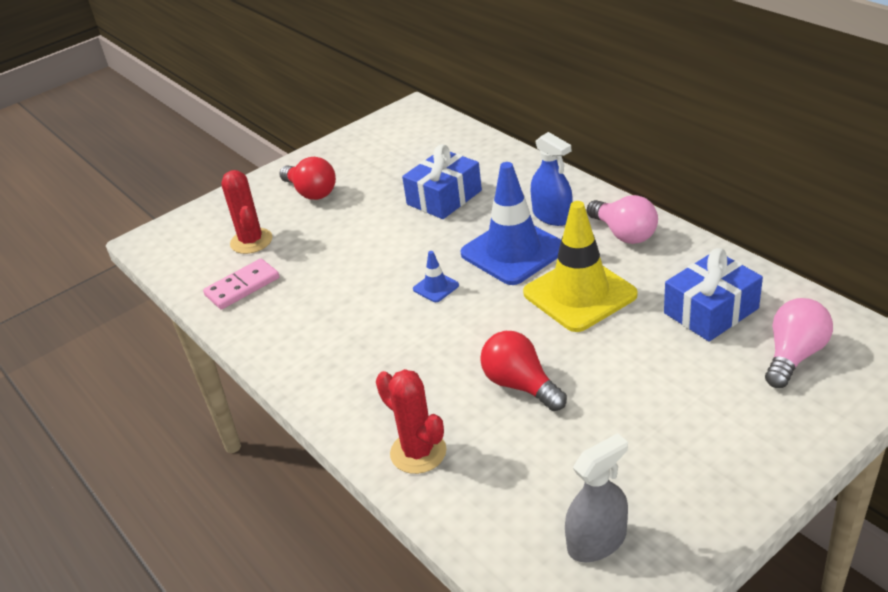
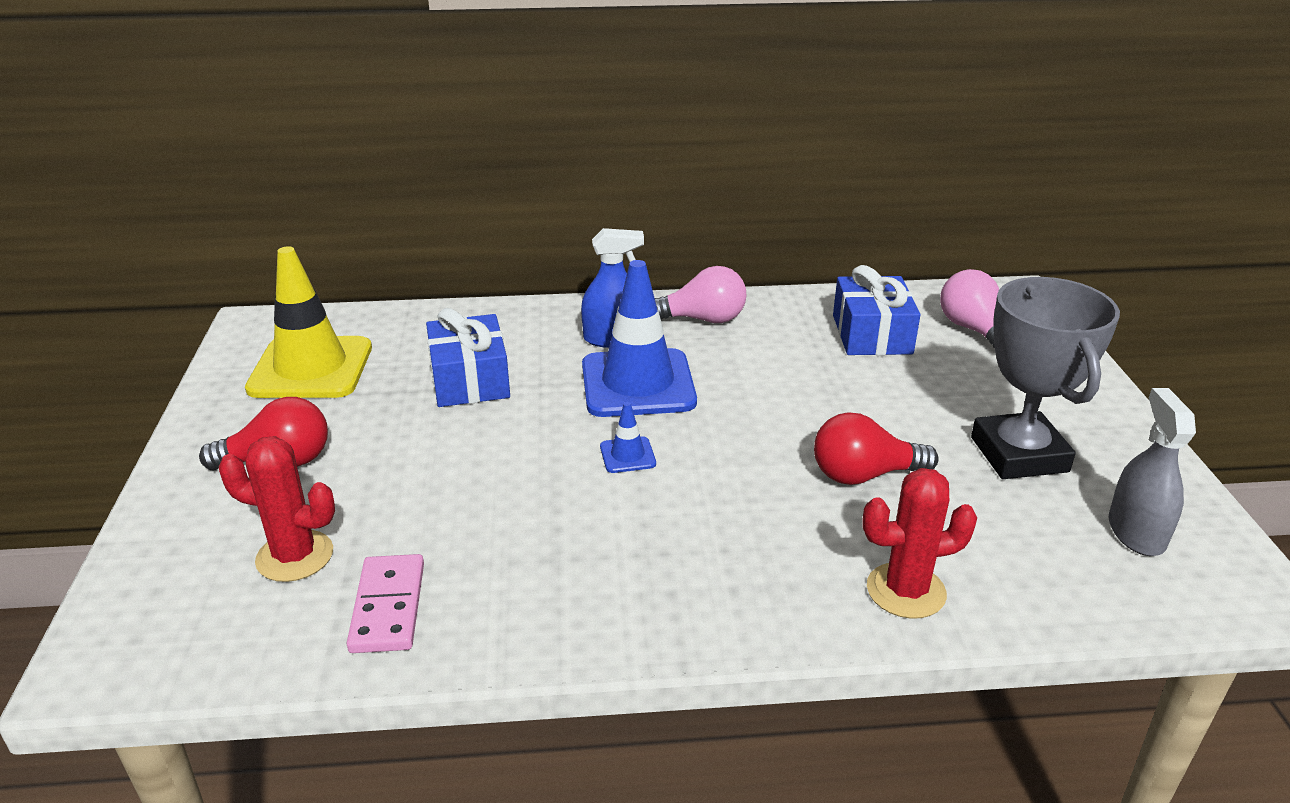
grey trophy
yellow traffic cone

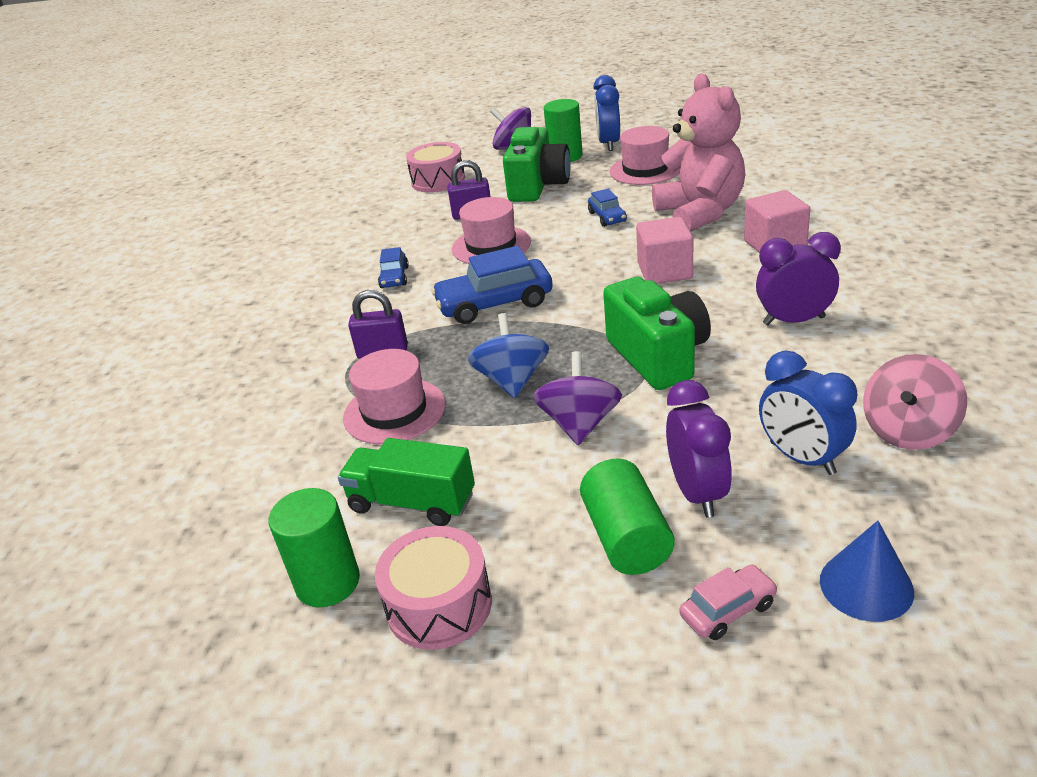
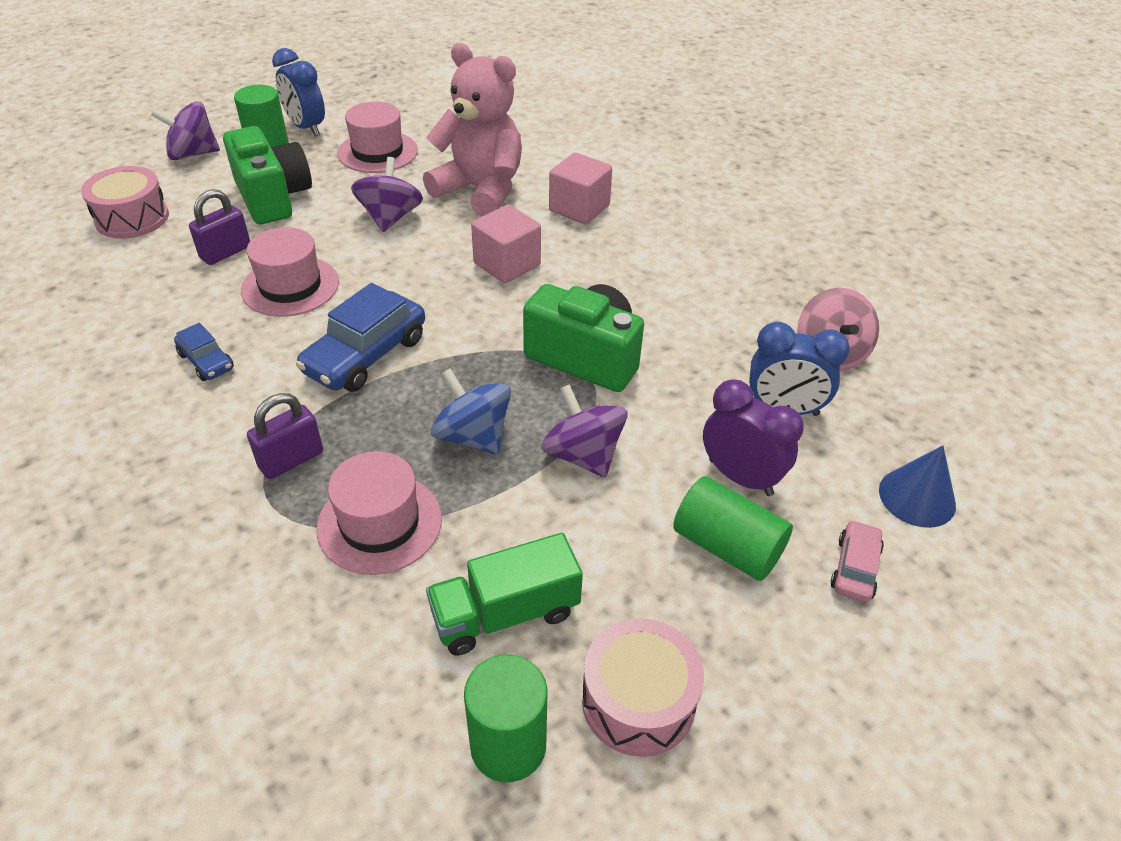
purple clock (no. 2 from left in the first image)
purple spinning top (no. 2 from left)

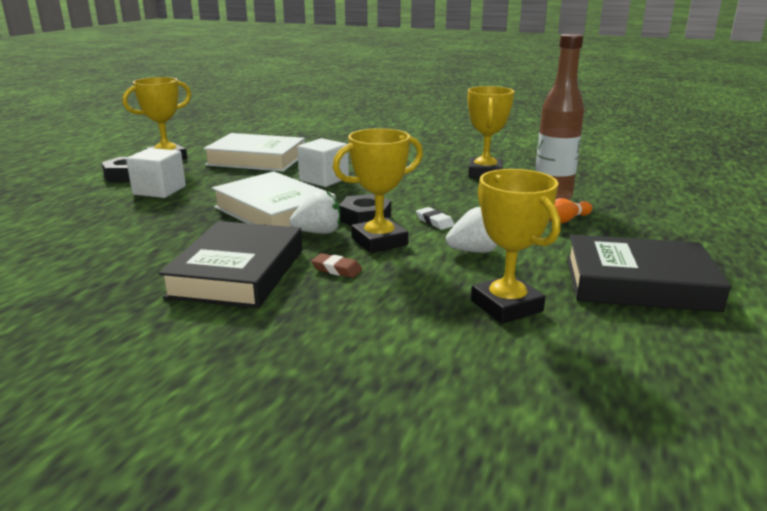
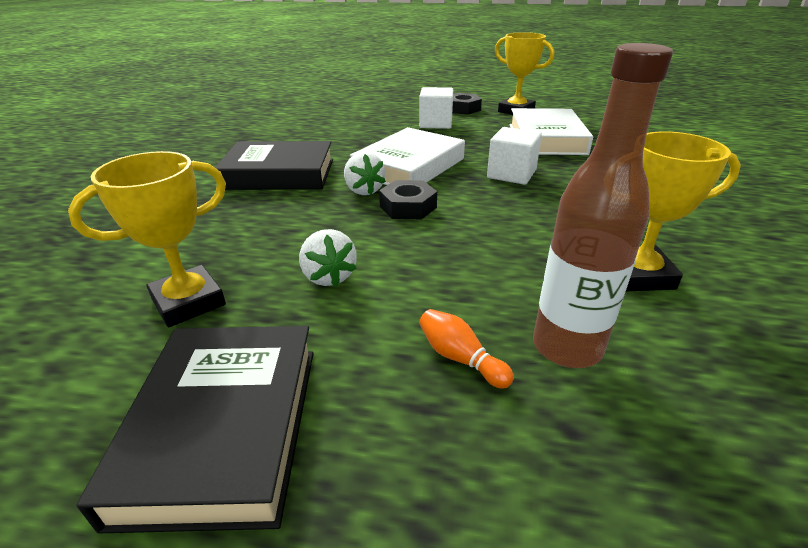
brown eraser
yellow trophy (no. 2 from left in the first image)
white eraser

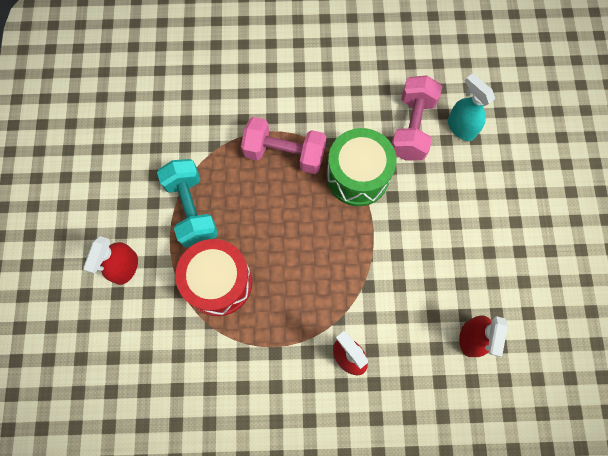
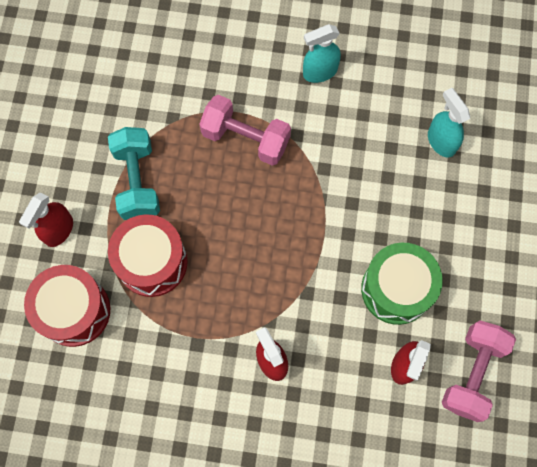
red drum (no. 1 from left)
turquoise spray bottle (no. 1 from left)
green drum
pink dumbbell (no. 2 from left)

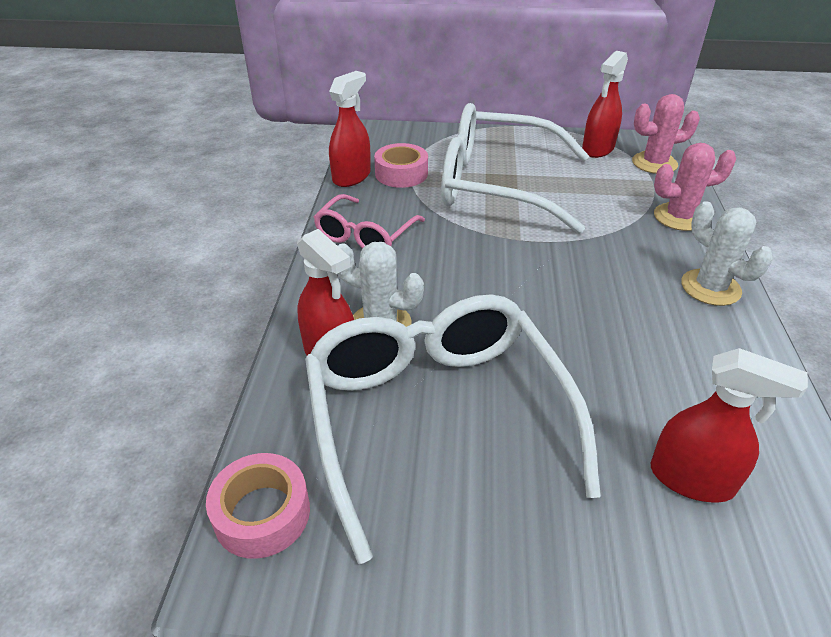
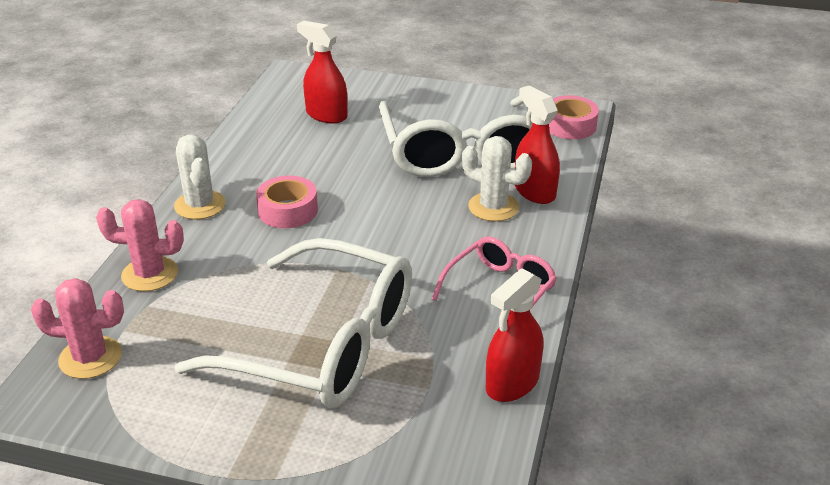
red spray bottle (no. 3 from left in the first image)
pink tape (no. 1 from left)

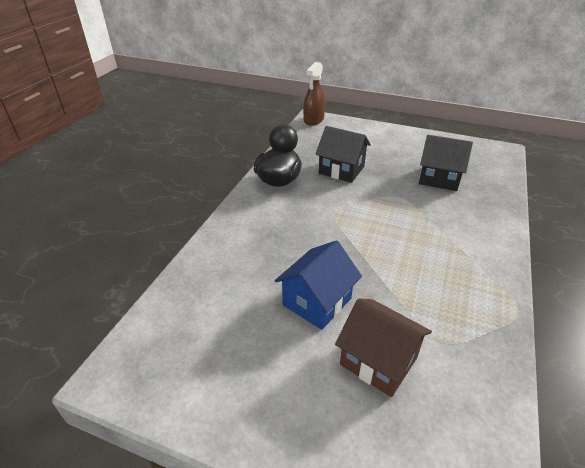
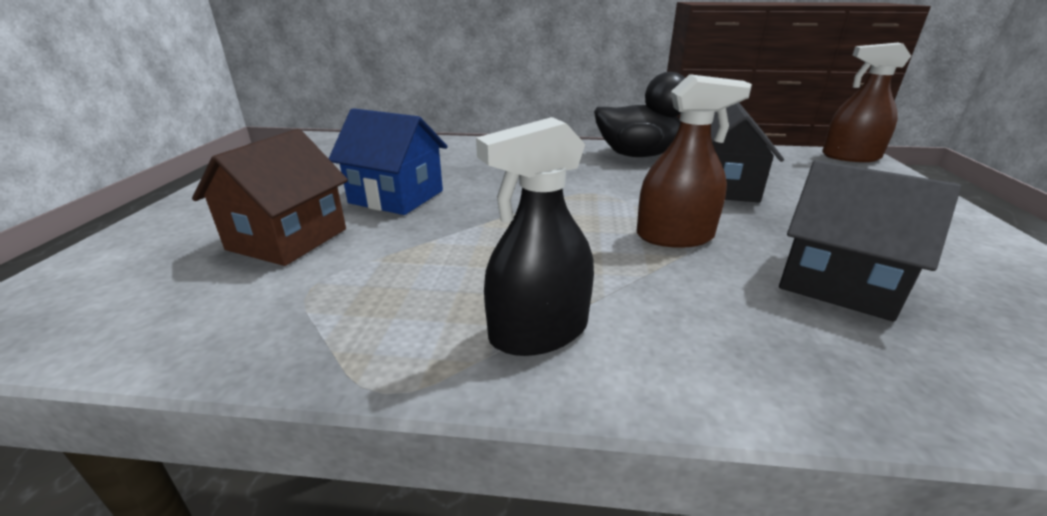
black spray bottle
brown spray bottle (no. 1 from left)
black house (no. 2 from left)

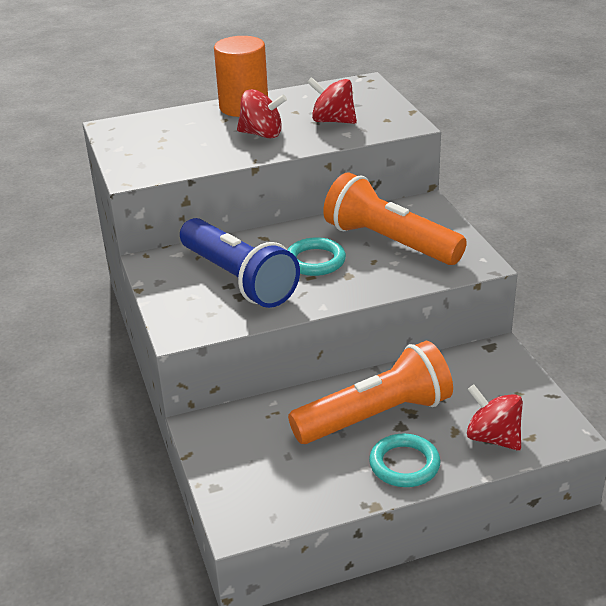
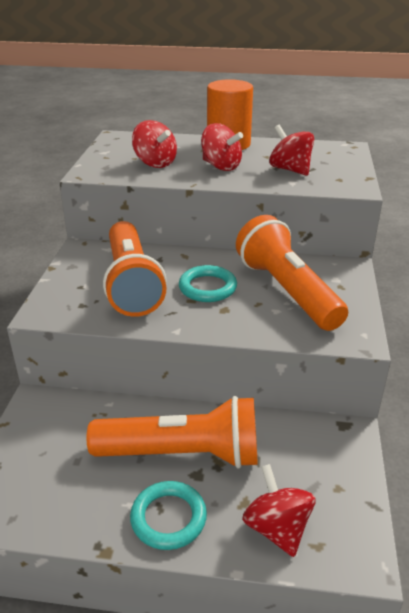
red spinning top (no. 1 from left)
orange flashlight (no. 1 from left)

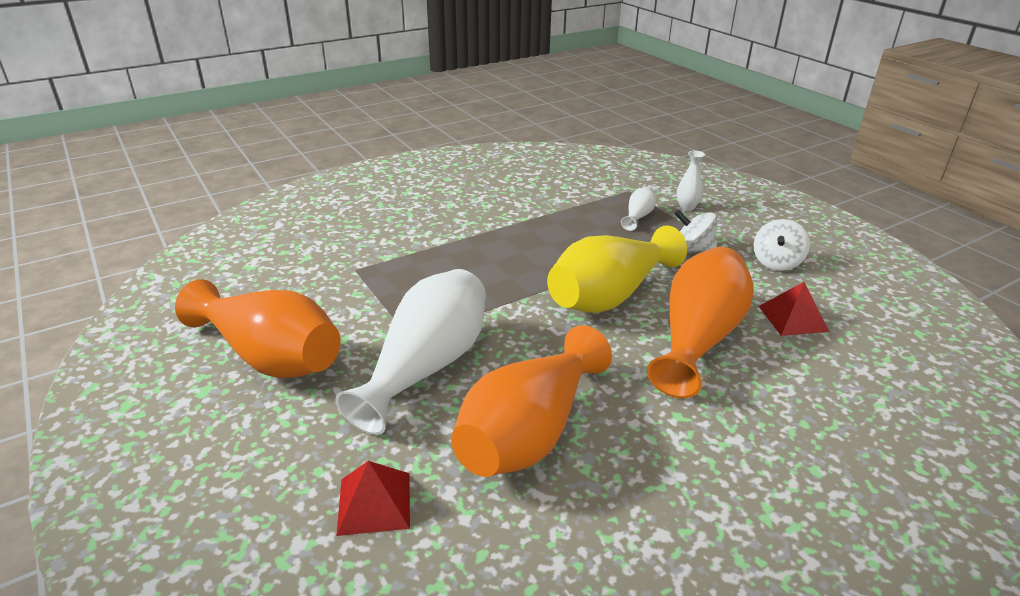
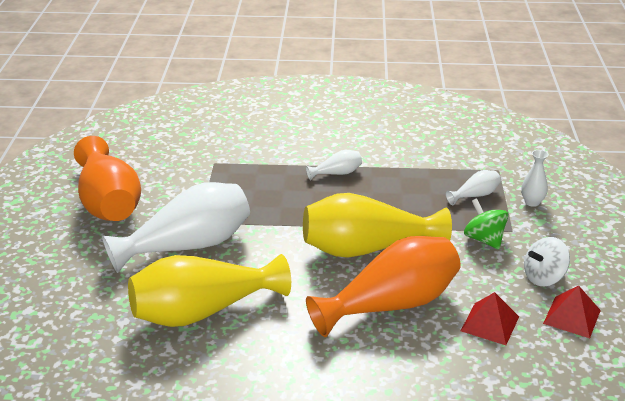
white vase (no. 2 from left)
red pyramid (no. 2 from left)
yellow vase (no. 1 from left)
green spinning top

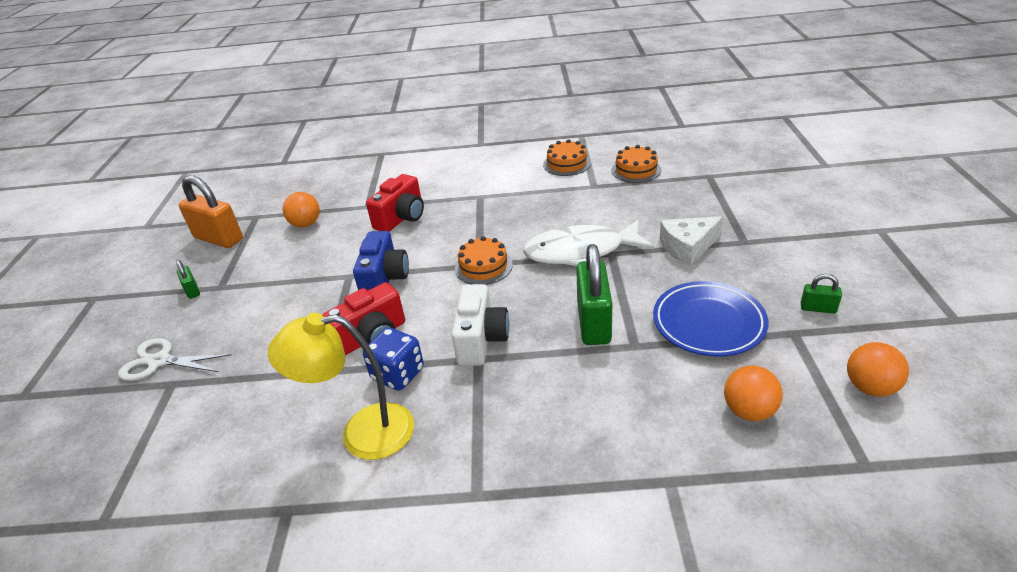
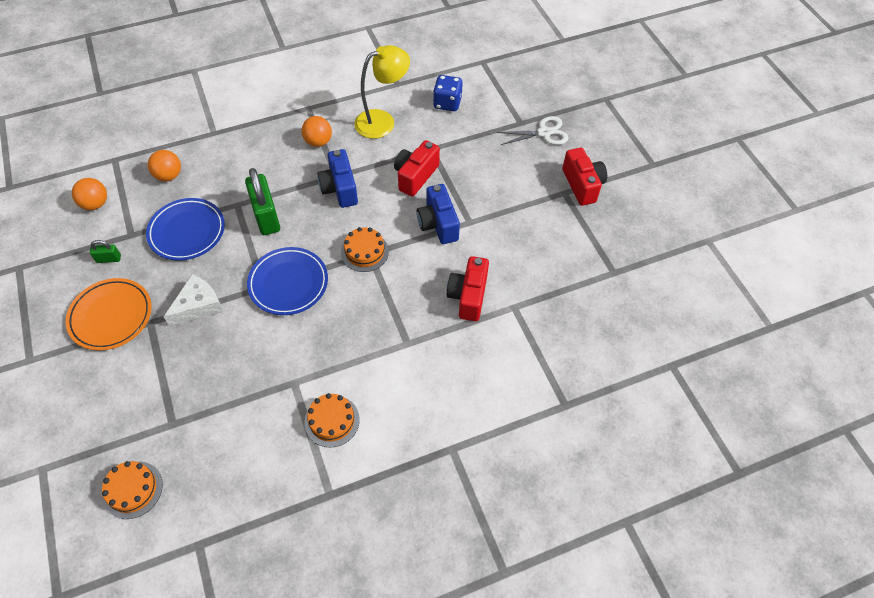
orange padlock
orange plate
orange ball (no. 3 from left)
blue dice
orange cake (no. 1 from left)
red camera (no. 3 from left)
blue plate (no. 2 from left)
blue camera (no. 1 from left)

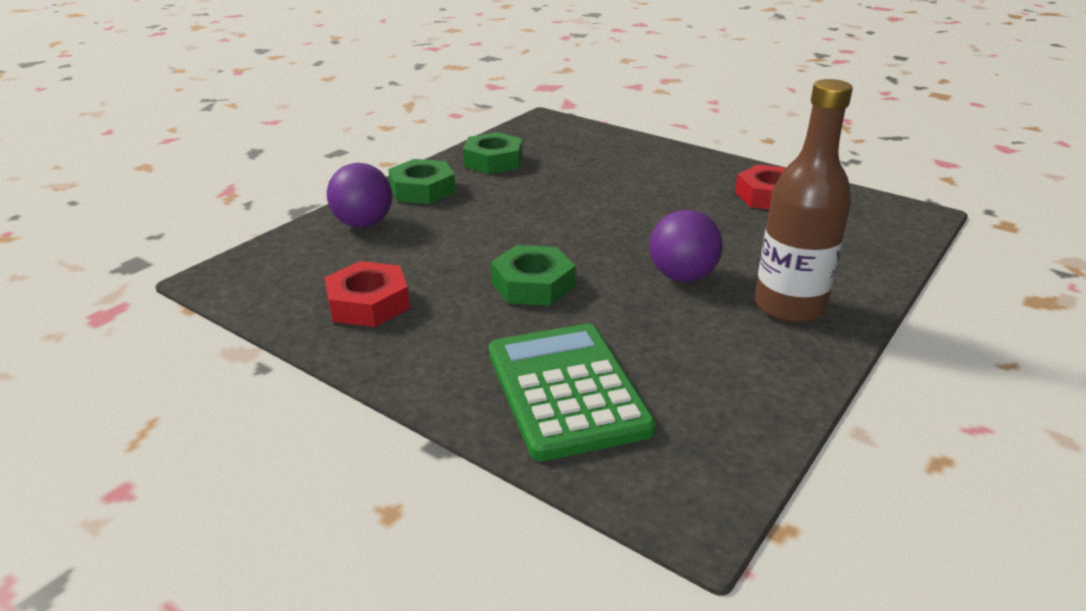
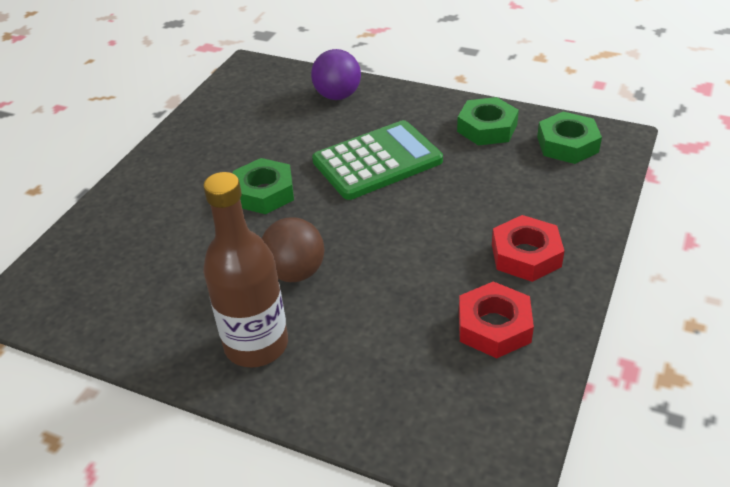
red nut (no. 2 from left)
green nut (no. 3 from left)
green calculator
brown ball

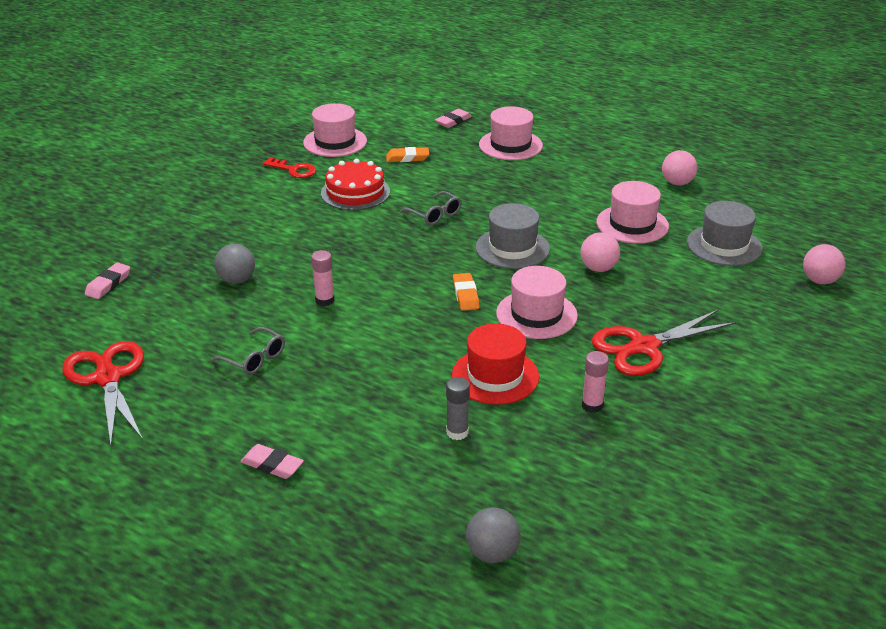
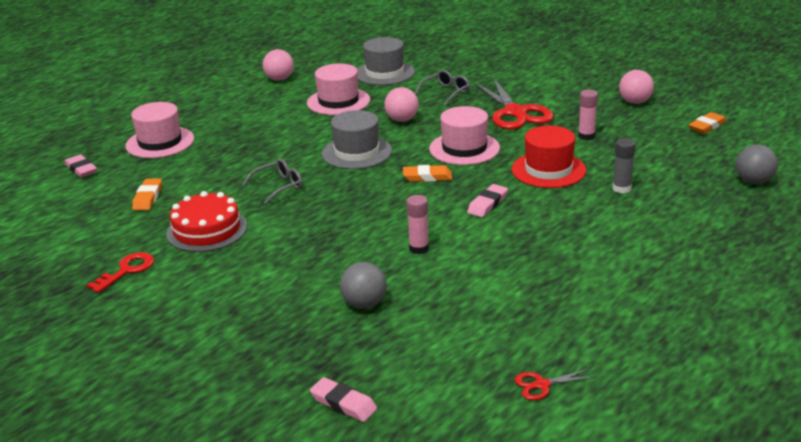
pink hat (no. 1 from left in the first image)
orange eraser (no. 3 from left)
grey glasses (no. 2 from left)
pink eraser (no. 3 from left)
pink ball (no. 3 from left)
red scissors (no. 2 from left)

